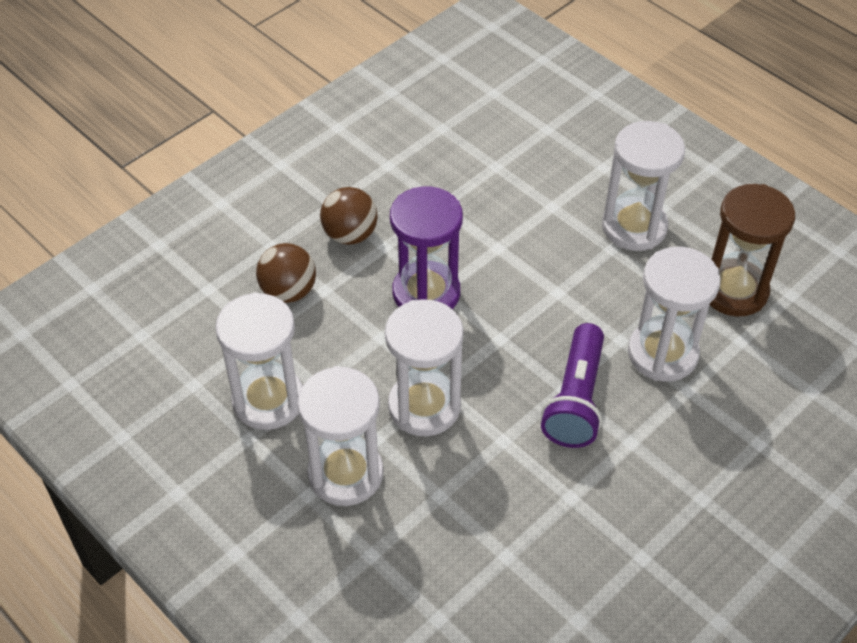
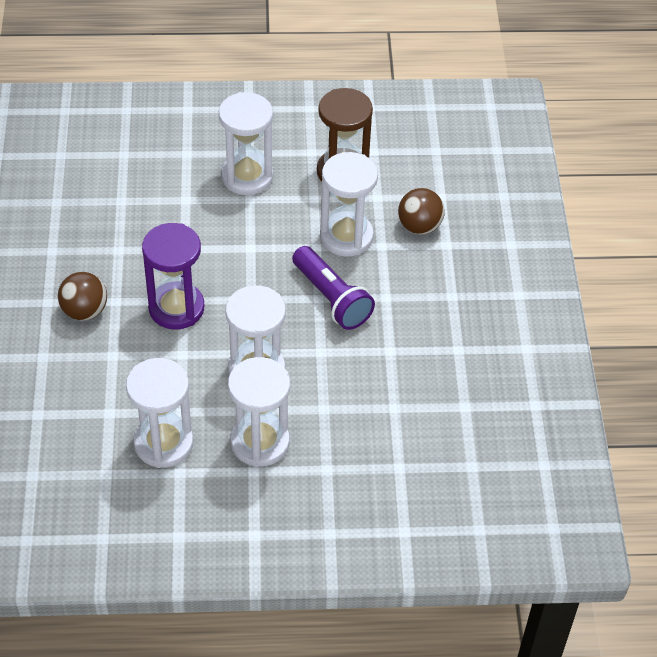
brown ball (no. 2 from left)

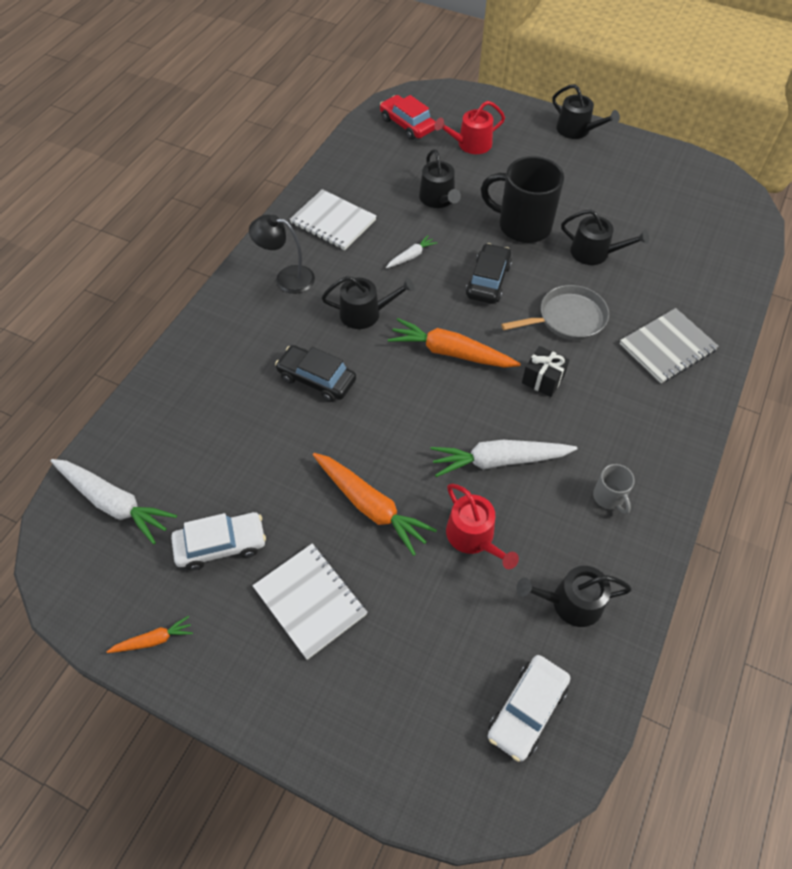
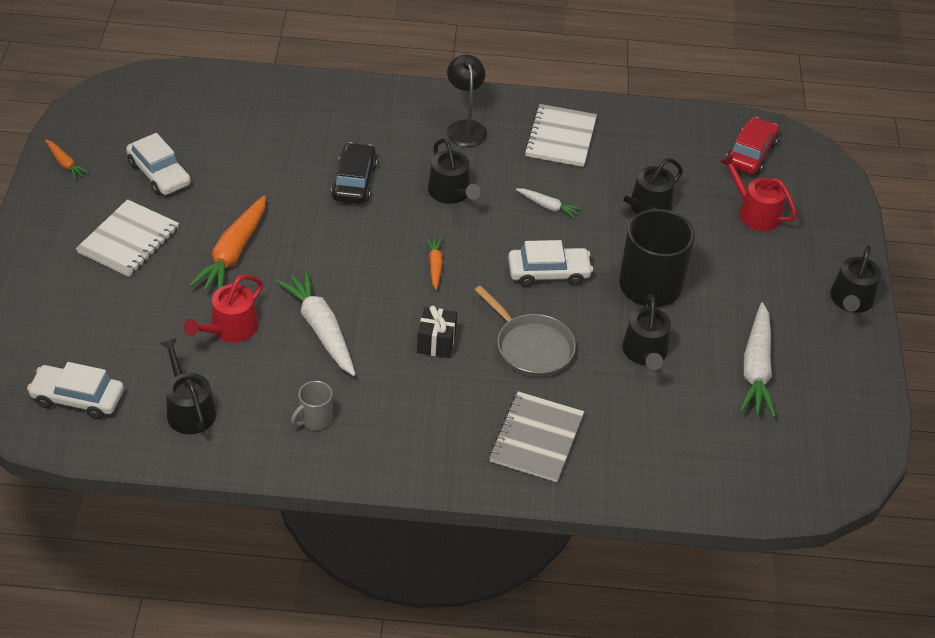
white carrot (no. 3 from left)
white car (no. 3 from left)
grey notebook
orange carrot (no. 3 from left)

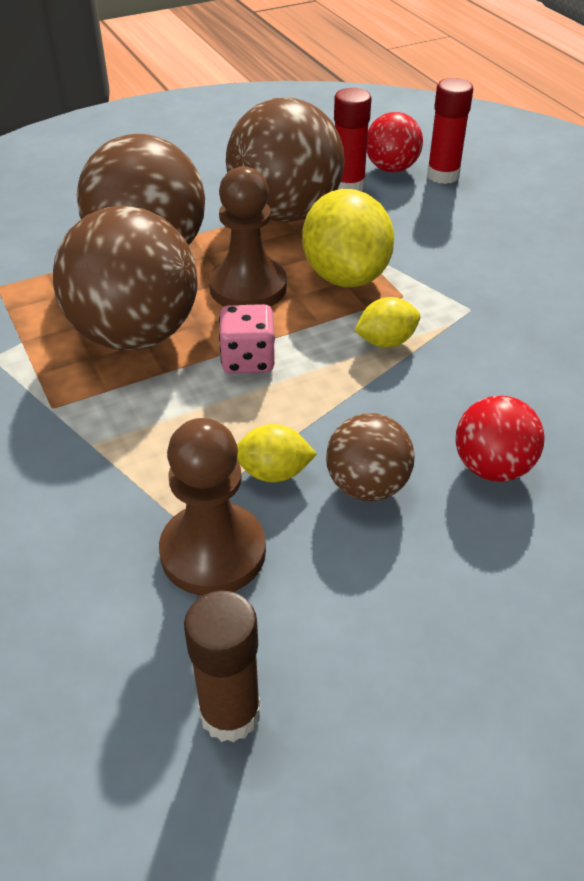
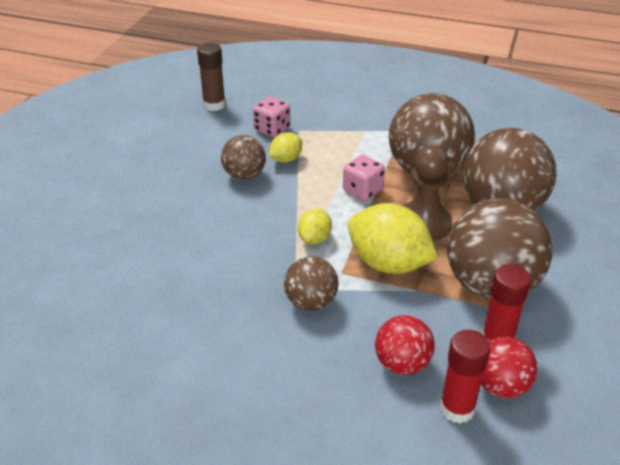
brown ball (no. 2 from left)
red ball (no. 1 from left)
pink dice (no. 1 from left)

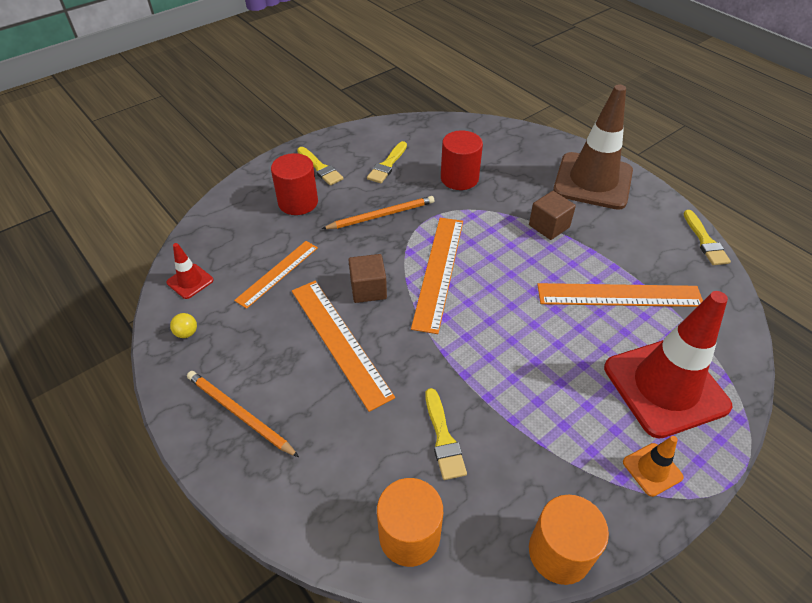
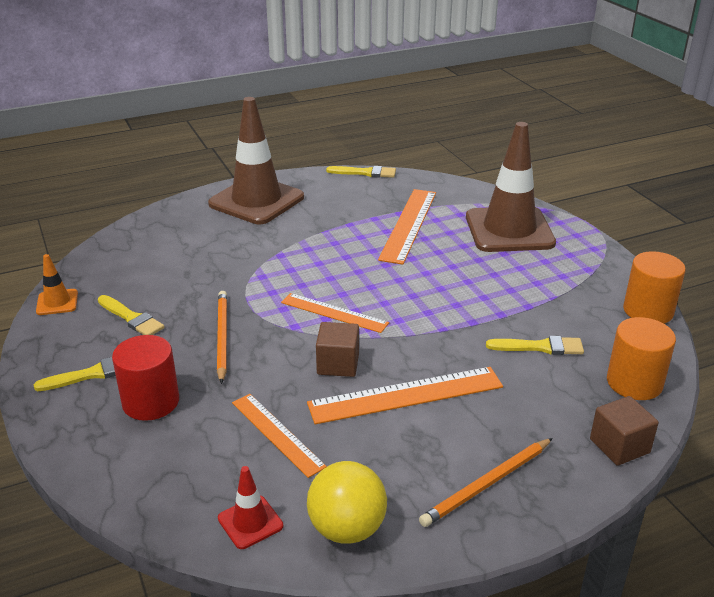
red cylinder (no. 2 from left in the first image)
brown cube (no. 2 from left)
orange traffic cone
brown traffic cone (no. 2 from left)
yellow ball
orange ruler (no. 2 from left)

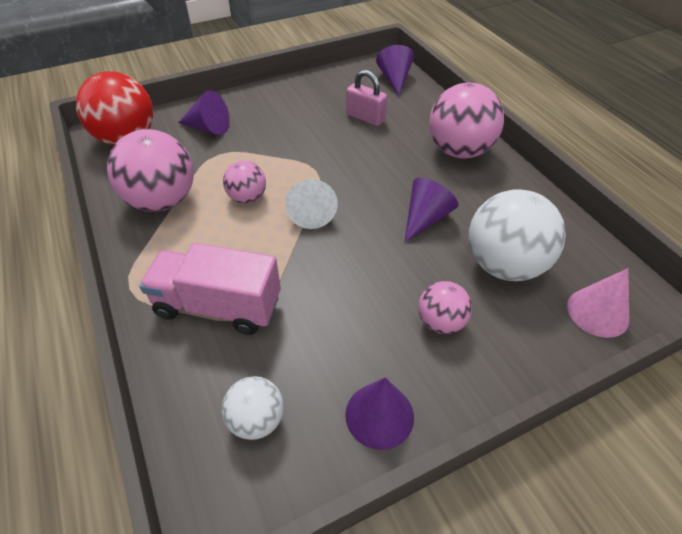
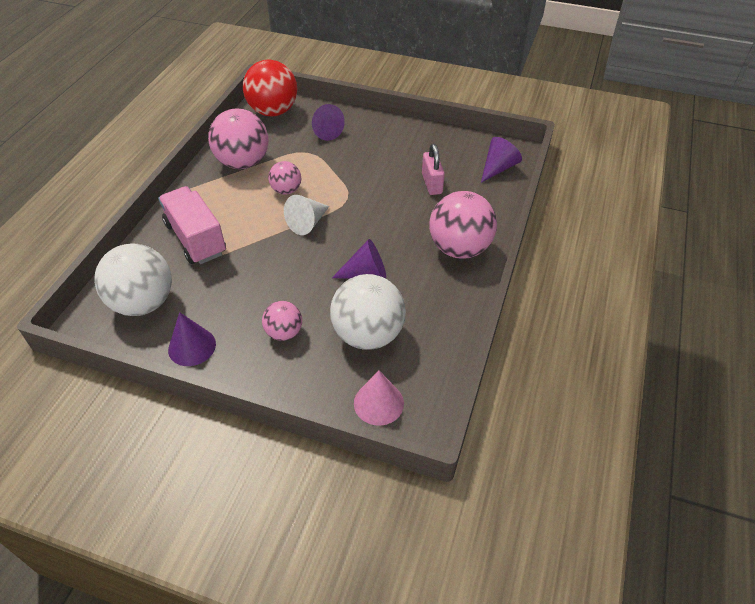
white ball (no. 1 from left)

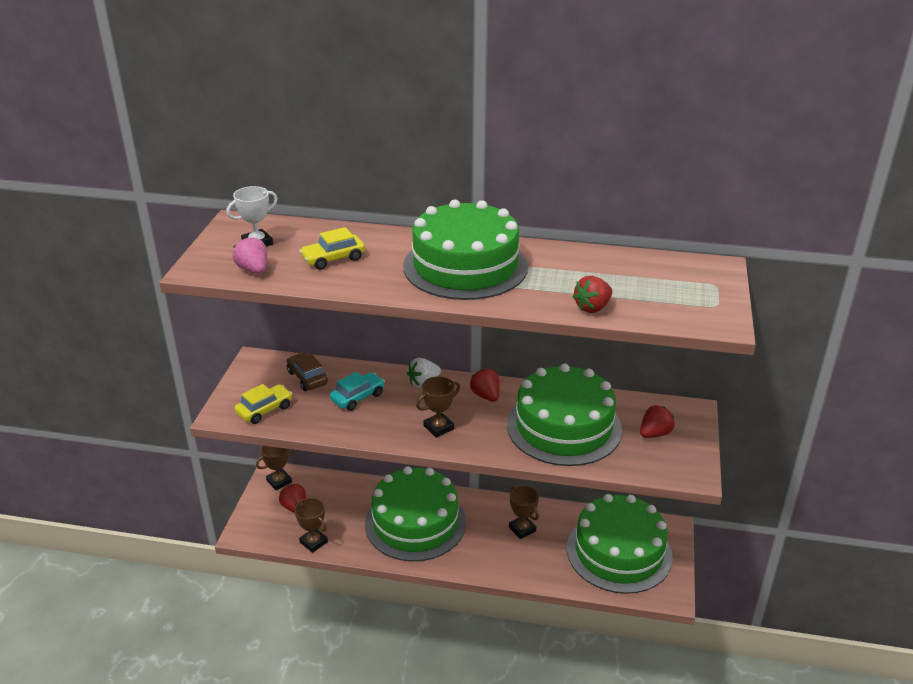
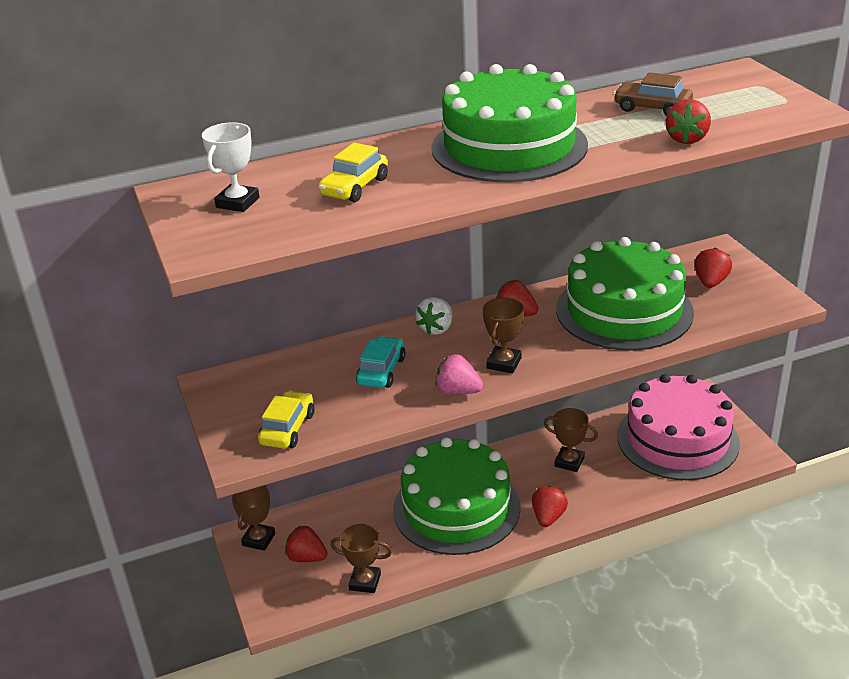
red strawberry (no. 3 from left)
pink strawberry
brown car
pink cake

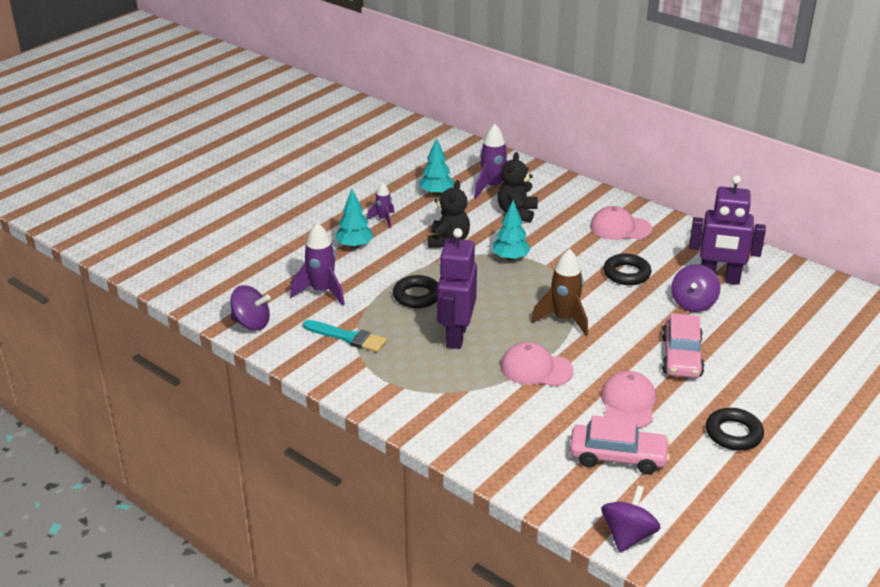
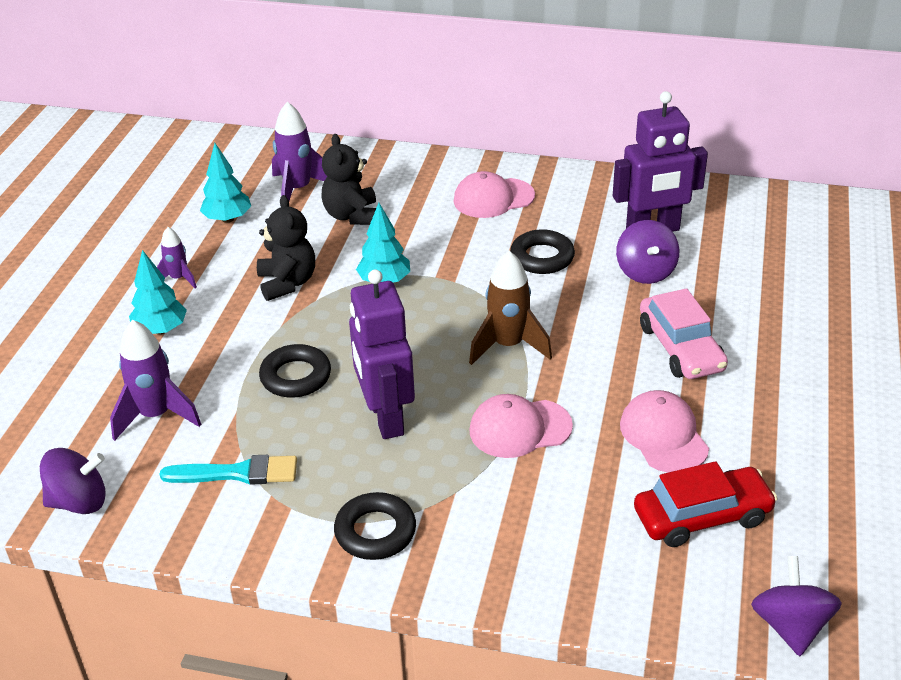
black ring (no. 2 from left)
red car

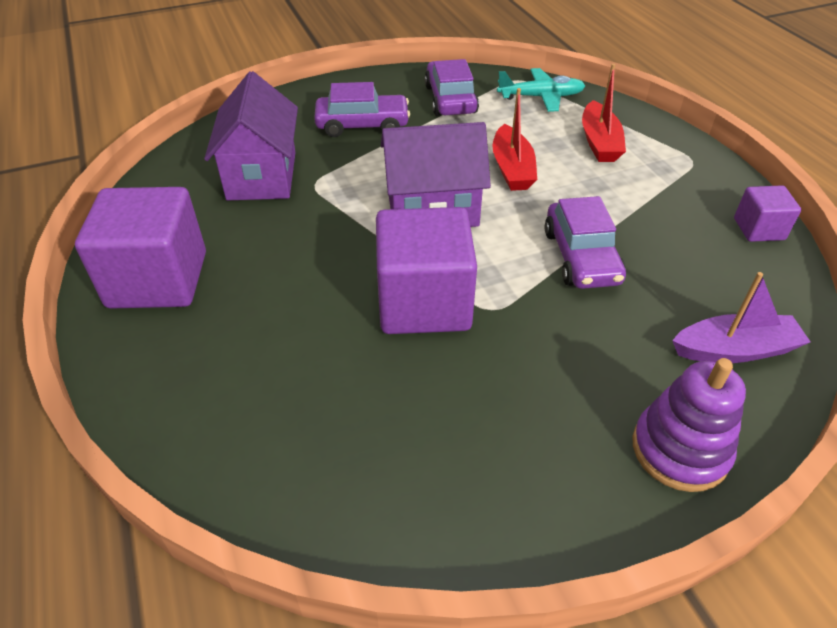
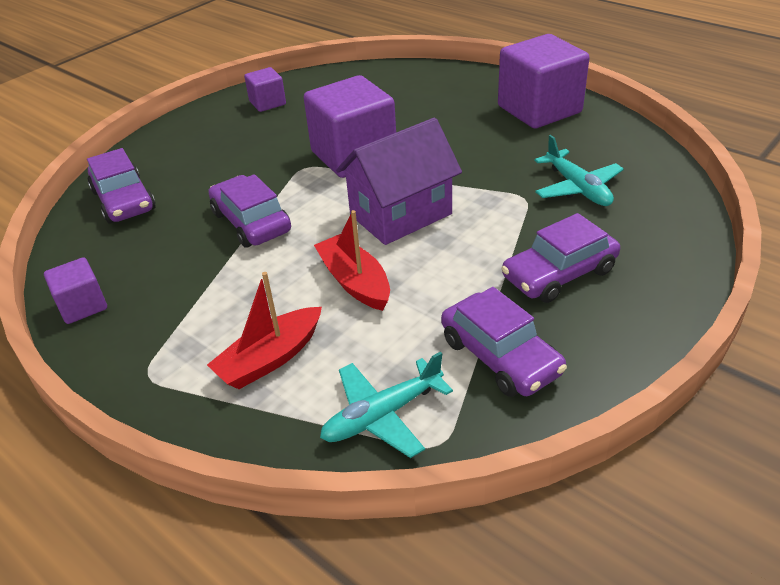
purple stacking toy
purple cube (no. 2 from left)
turquoise plane (no. 2 from left)
purple car (no. 1 from left)
red boat (no. 1 from left)

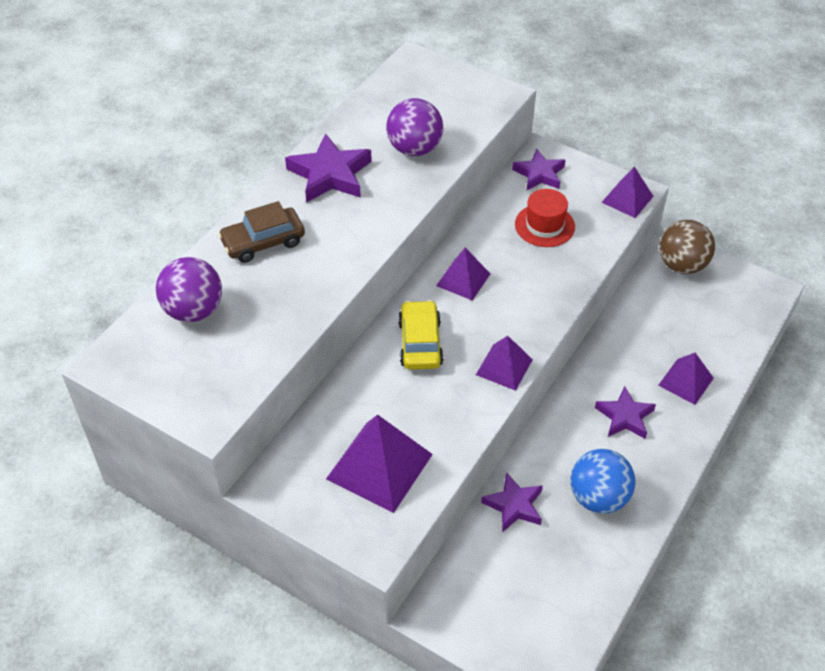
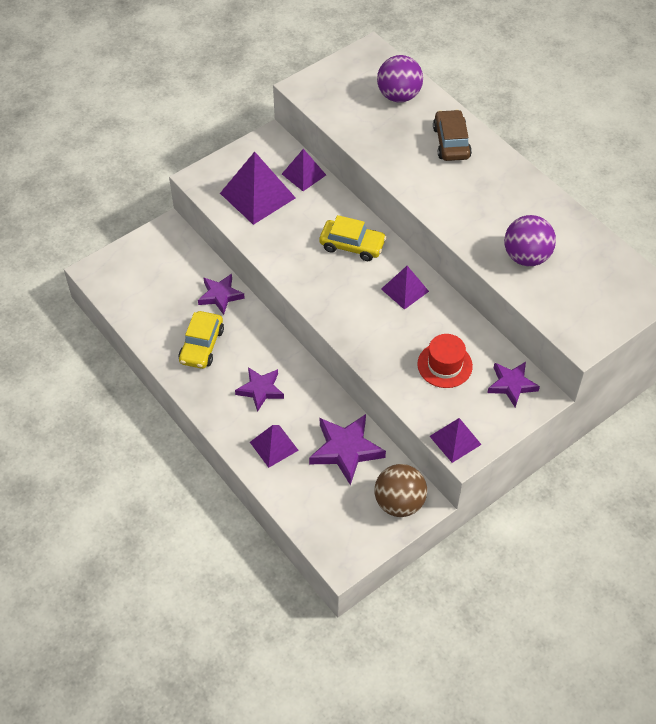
purple star (no. 3 from left)
purple pyramid (no. 3 from left)
yellow car (no. 1 from left)

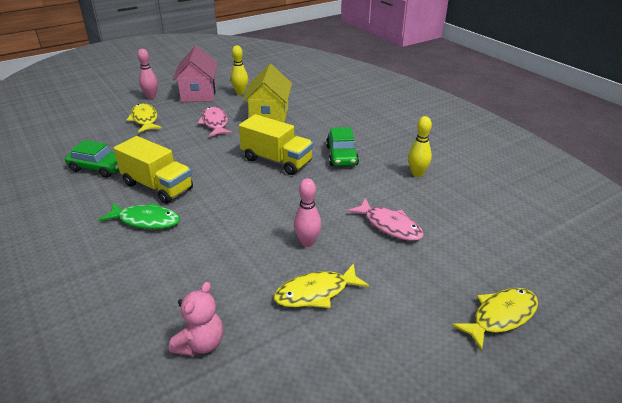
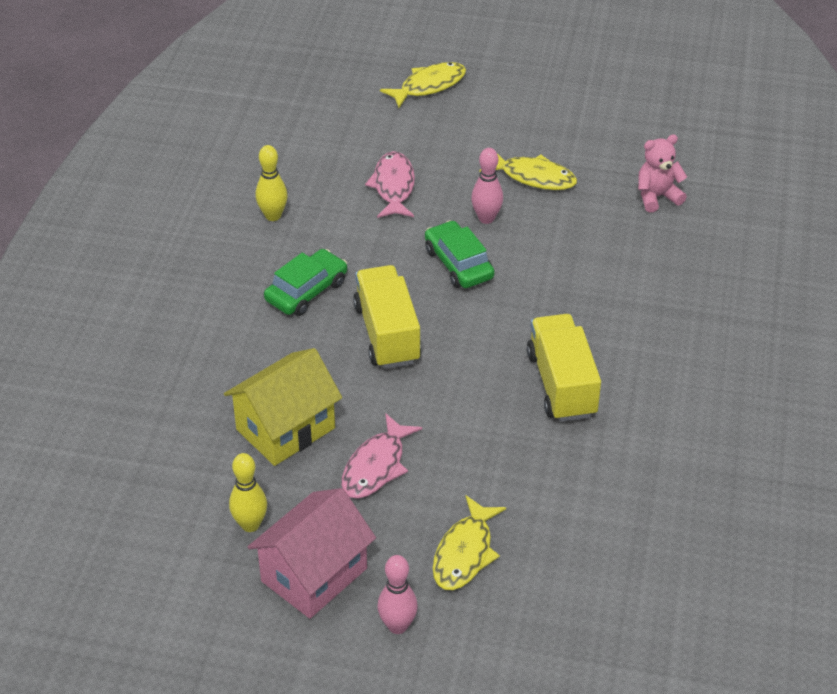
green fish
green car (no. 2 from left)
yellow fish (no. 1 from left)

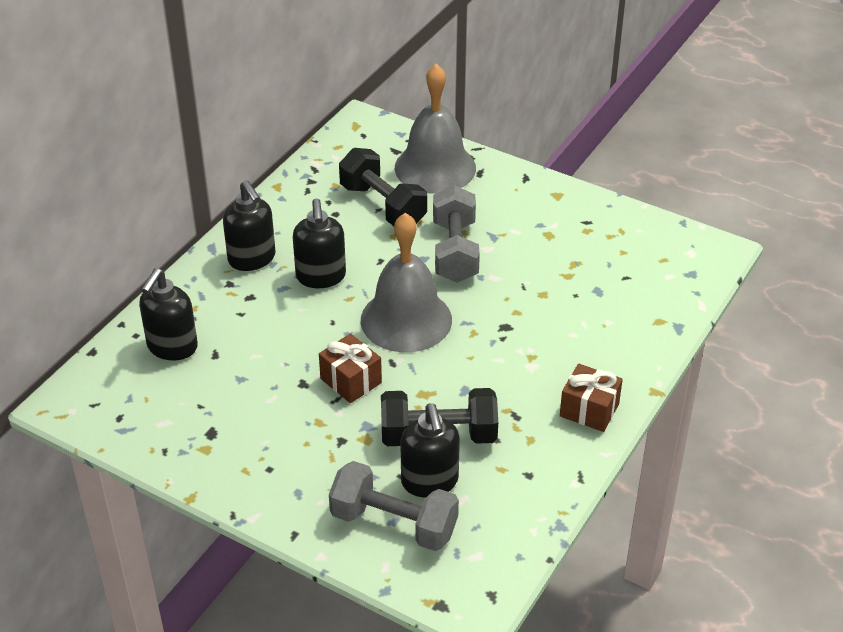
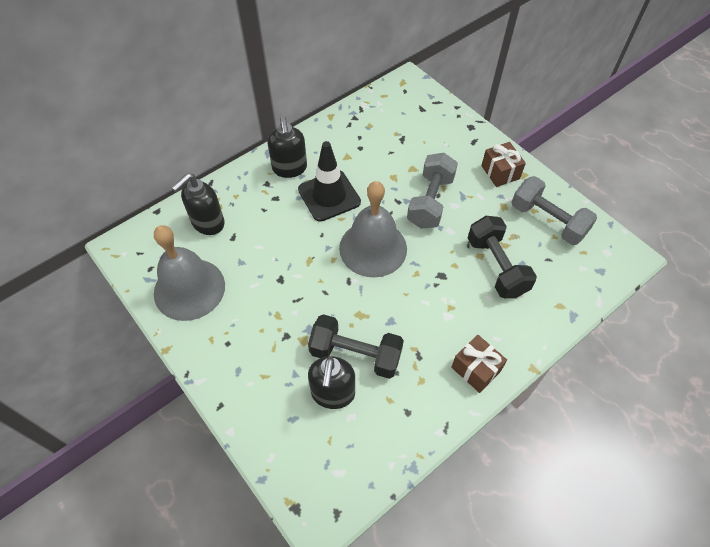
brown gift (no. 2 from left)
grey dumbbell (no. 2 from left)
black dumbbell (no. 2 from left)
grey bell (no. 1 from left)
black traffic cone

